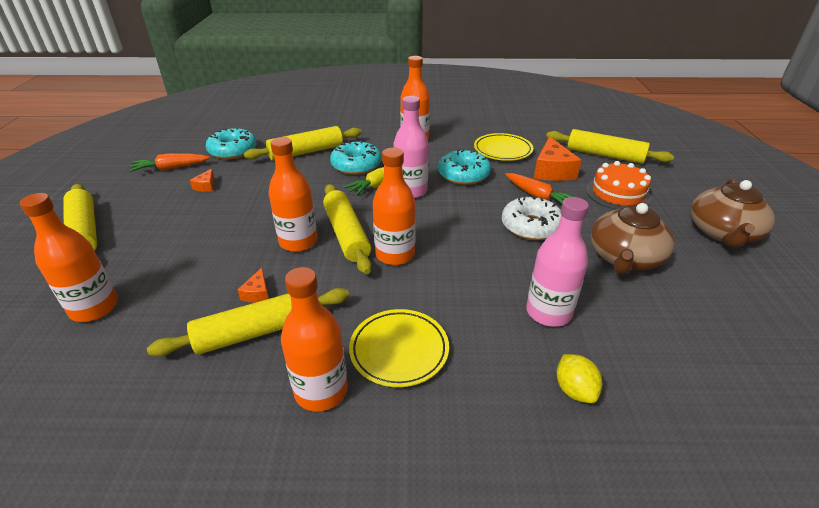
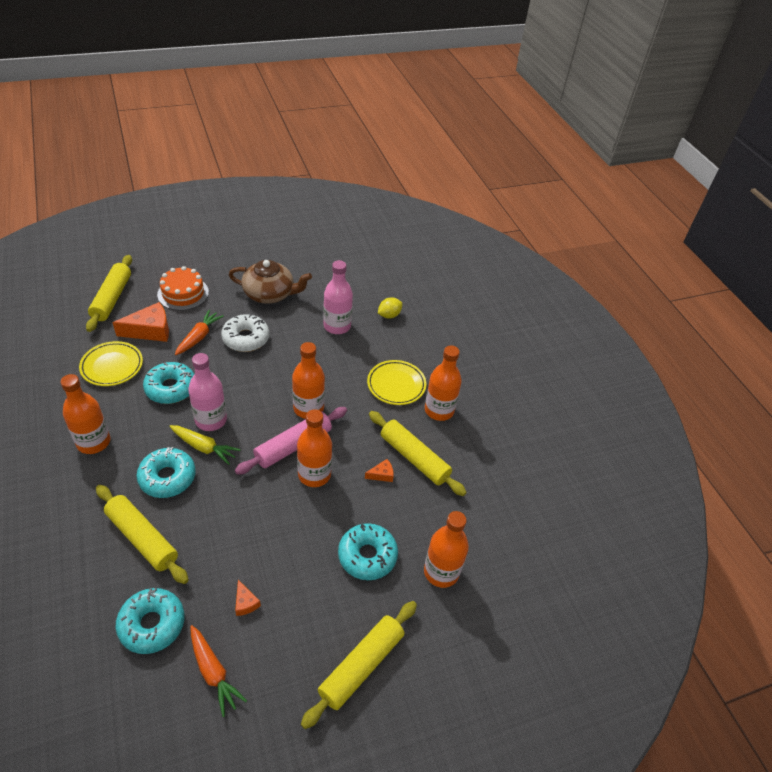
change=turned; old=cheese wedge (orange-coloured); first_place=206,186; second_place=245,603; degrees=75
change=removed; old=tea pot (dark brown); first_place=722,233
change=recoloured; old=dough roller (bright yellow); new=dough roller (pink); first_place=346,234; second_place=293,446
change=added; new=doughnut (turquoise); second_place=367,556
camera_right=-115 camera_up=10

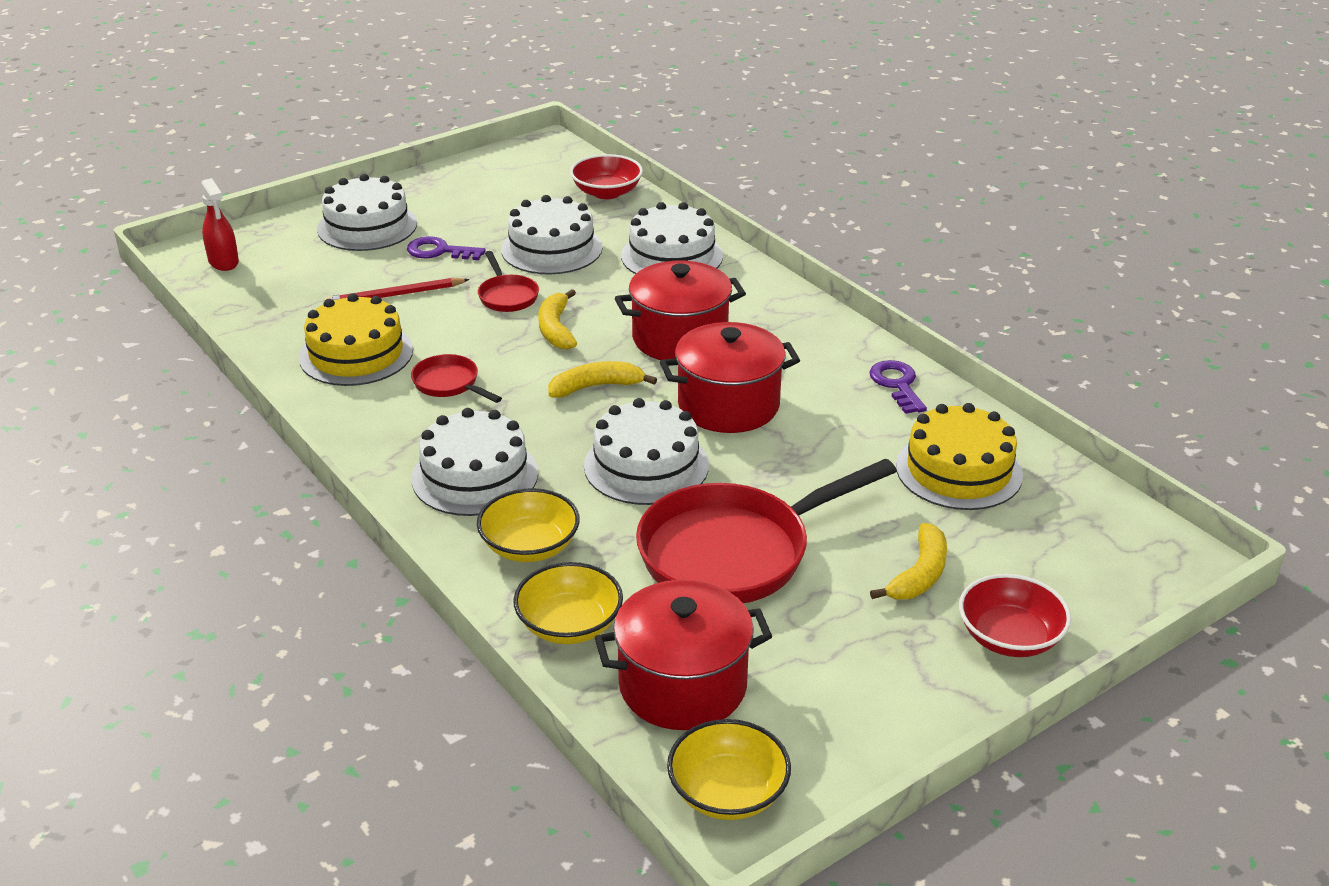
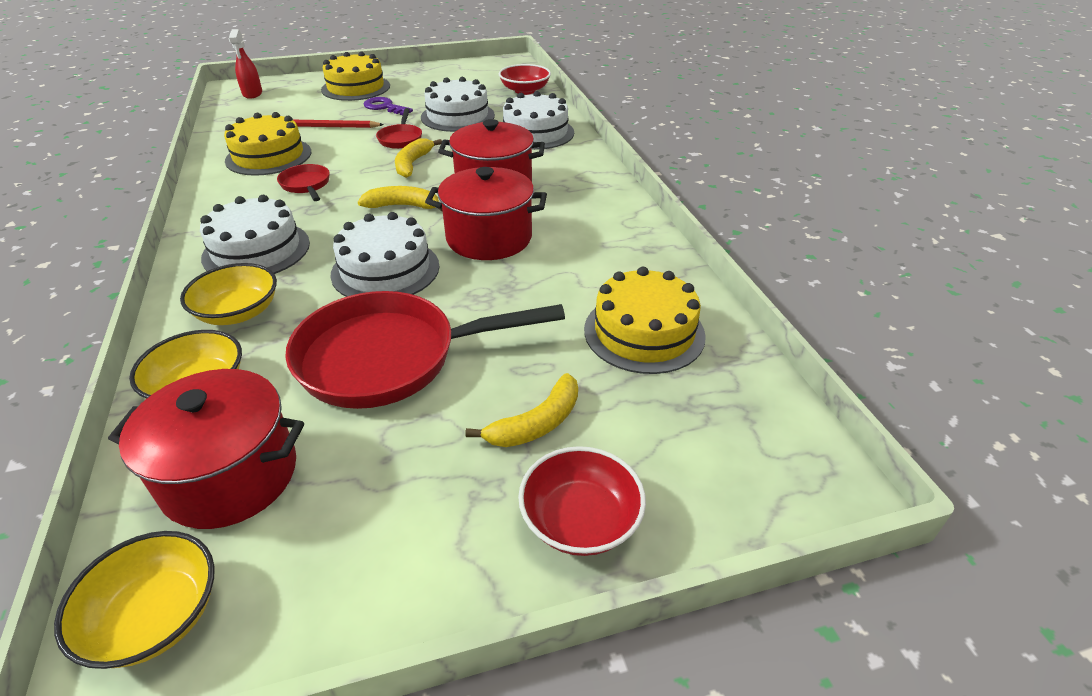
change=recoloured; old=layer cake (white); new=layer cake (bright yellow); first_place=367,226; second_place=356,88
change=removed; old=key (royal purple); first_place=897,384
camera_right=20 camera_up=5

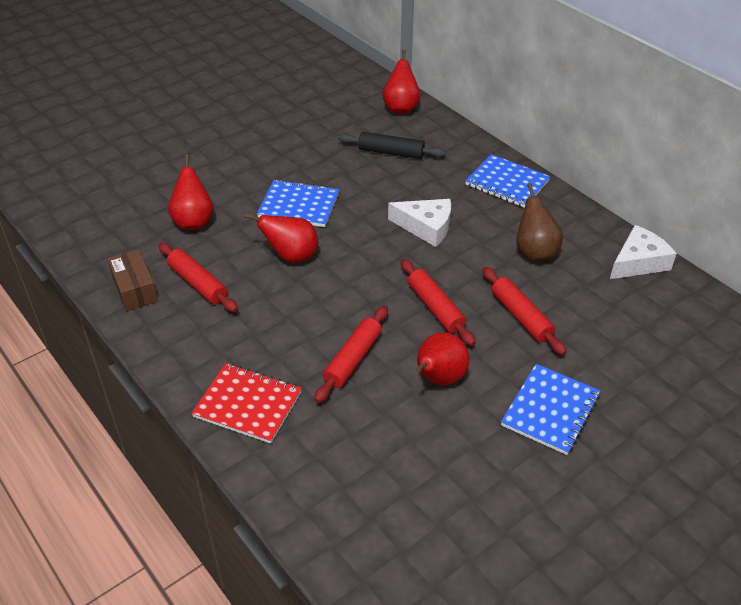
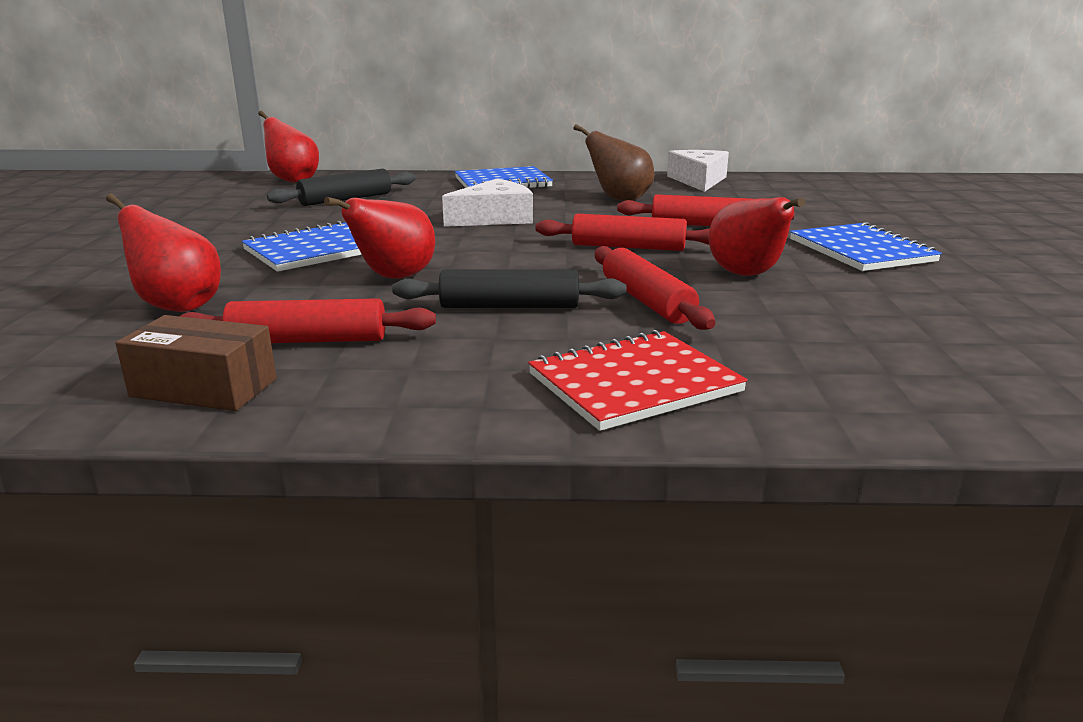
change=added; new=dough roller (ebony); second_place=509,306
camera_right=-50 camera_up=-20

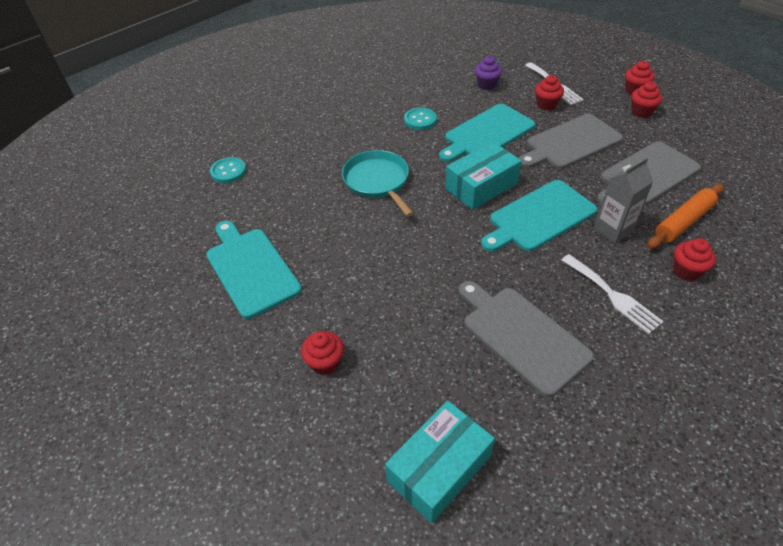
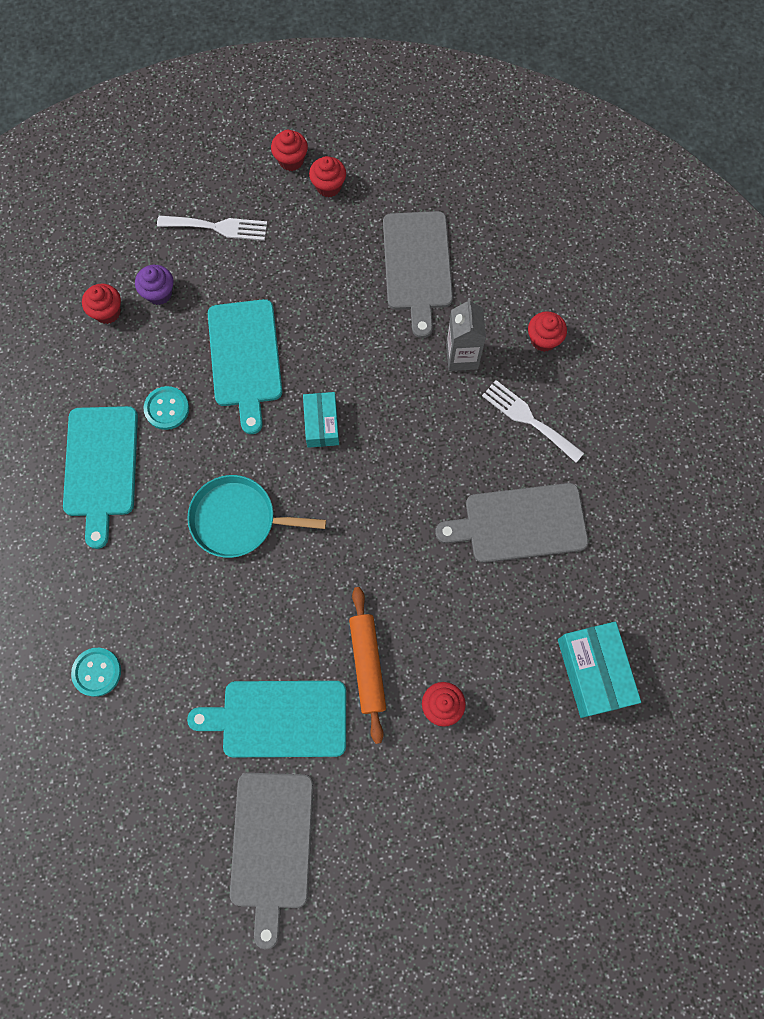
change=moved; old=cupcake (crimson); first_place=546,105; second_place=107,312
change=moved; old=chopping board (ash-grey); first_place=570,143; second_place=271,846
change=resized; old=package (turquoise); first_place=481,186; second_place=321,424; factor=0.64
change=moved; old=chopping board (turquoise); first_place=539,217; second_place=101,467
change=moved; old=dough roller (orange-coloured); first_place=683,222; second_place=367,665
change=turned; old=dinner fork (white); first_place=612,295; second_place=528,419; degrees=-135
camera_right=-60 camera_up=25

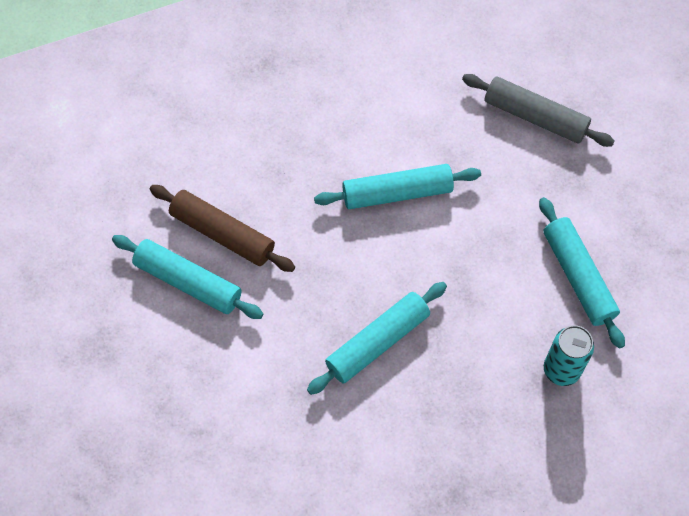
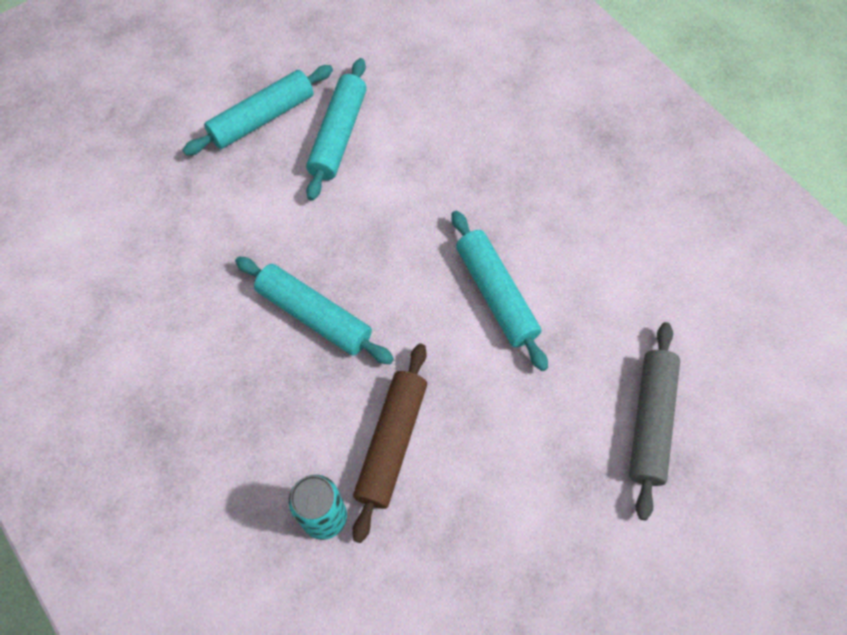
change=moved; old=dough roller (dark brown); first_place=222,233; second_place=392,443
change=moved; old=dough roller (turquoise); first_place=578,277; second_place=262,118
camera_right=75 camera_up=0

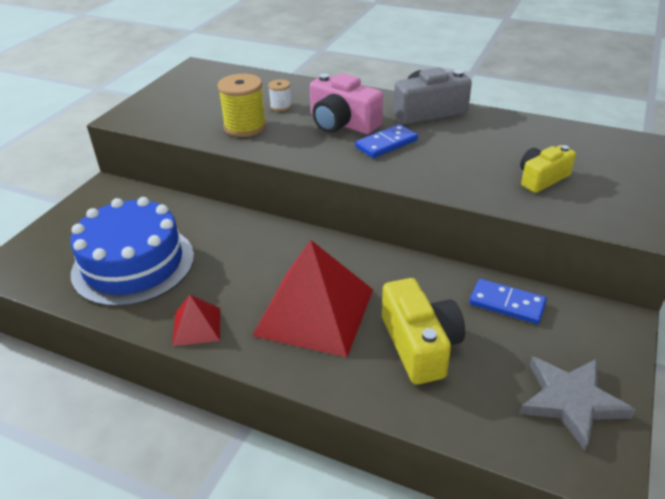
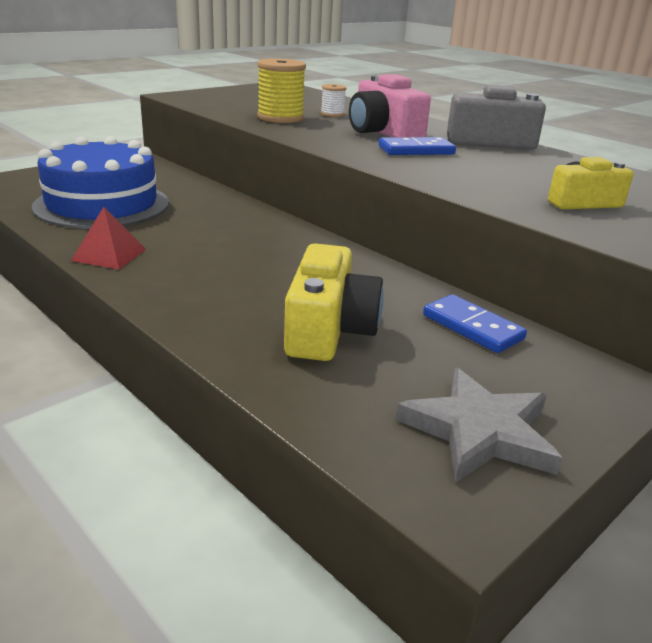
change=removed; old=pyramid (crimson); first_place=315,311
camera_right=20 camera_up=-10

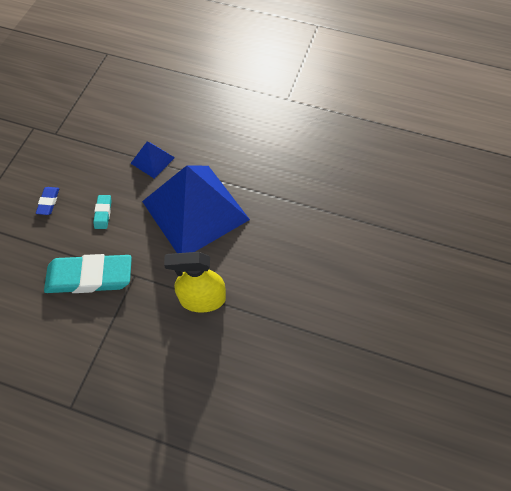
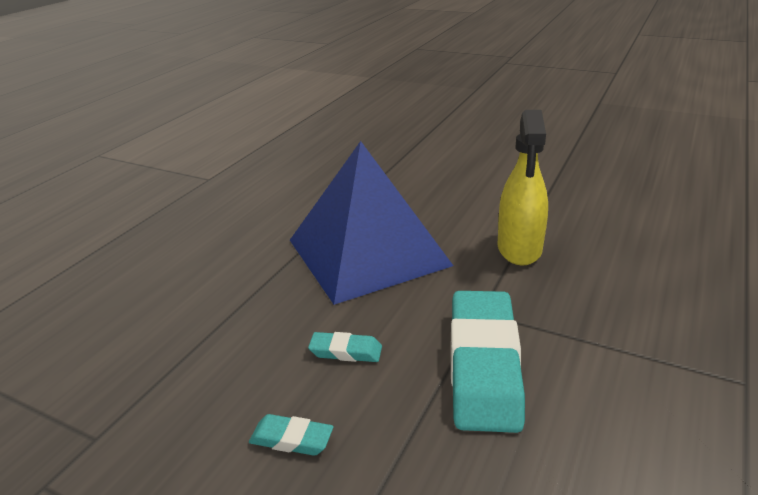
change=removed; old=pyramid (royal blue); first_place=152,160
change=recoloured; old=eraser (royal blue); new=eraser (turquoise); first_place=49,202; second_place=292,439
camera_right=-80 camera_up=-30

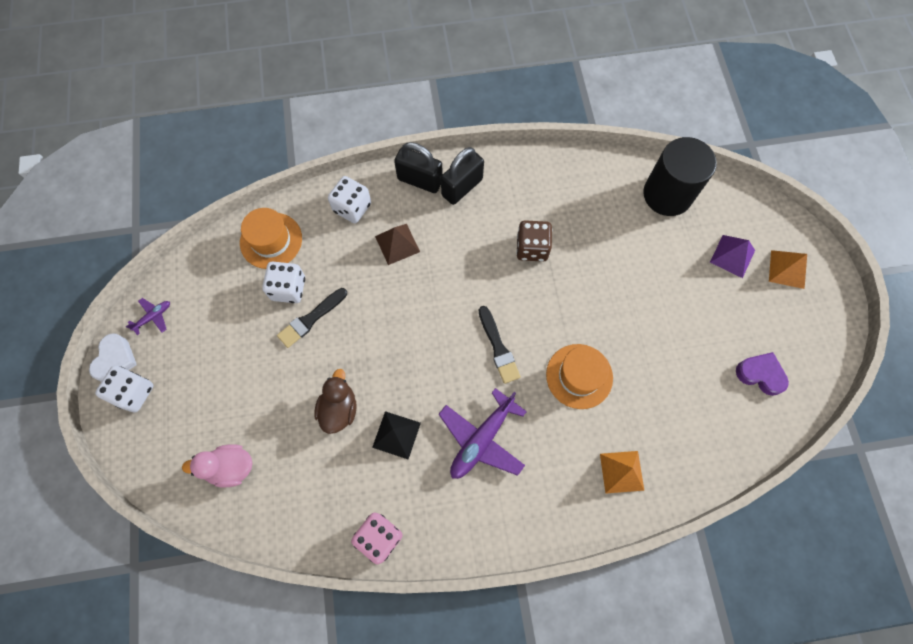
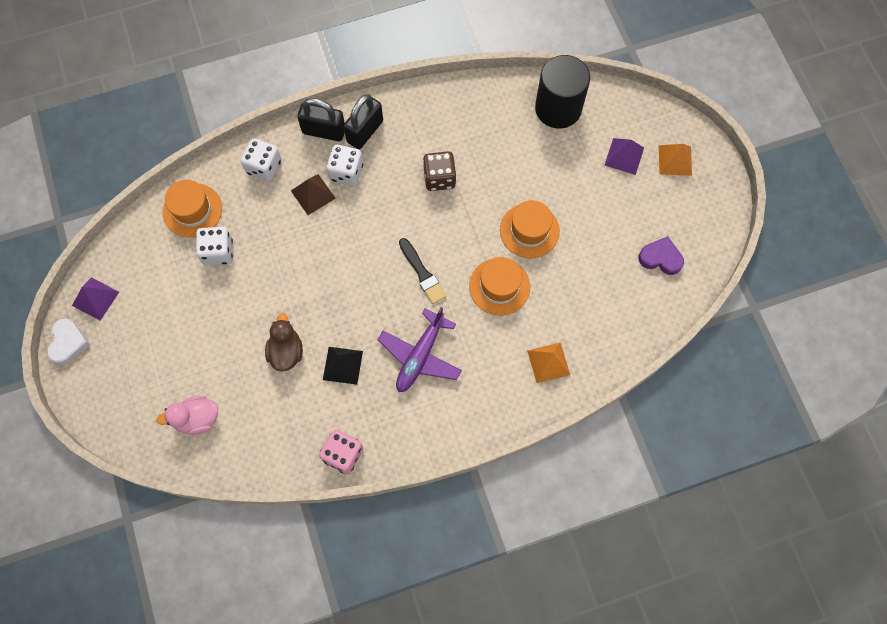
change=removed; old=brush (ebony); first_place=311,319
change=replaced; old=aeroplane (royal purple); new=pyramid (royal purple); first_place=153,317; second_place=95,298
change=moved; old=die (white); first_place=133,392; second_place=346,172
change=added; new=hat (orange-coloured); second_place=529,230
camera_right=-10 camera_up=0

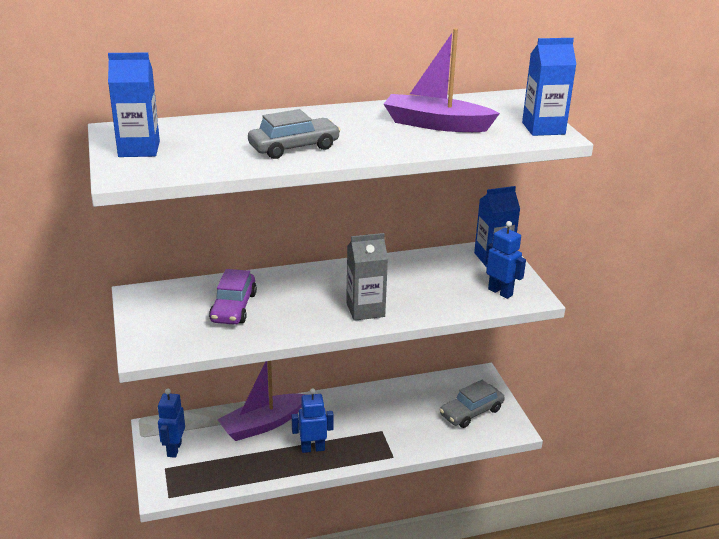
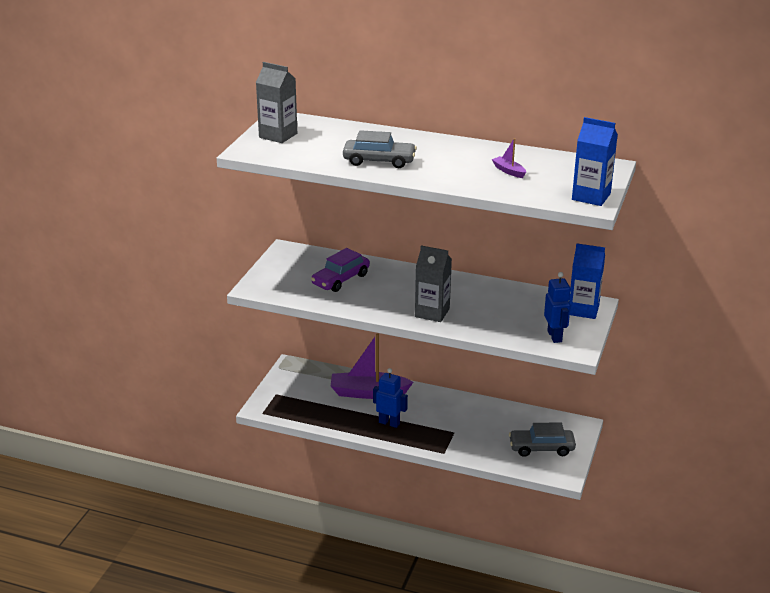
change=resized; old=sailboat (royal purple); first_place=436,124; second_place=509,171; factor=0.44
change=recoloured; old=juice carton (royal blue); new=juice carton (ash-grey); first_place=139,149; second_place=278,135
change=removed; old=robot (royal blue); first_place=174,449
camera_right=35 camera_up=0

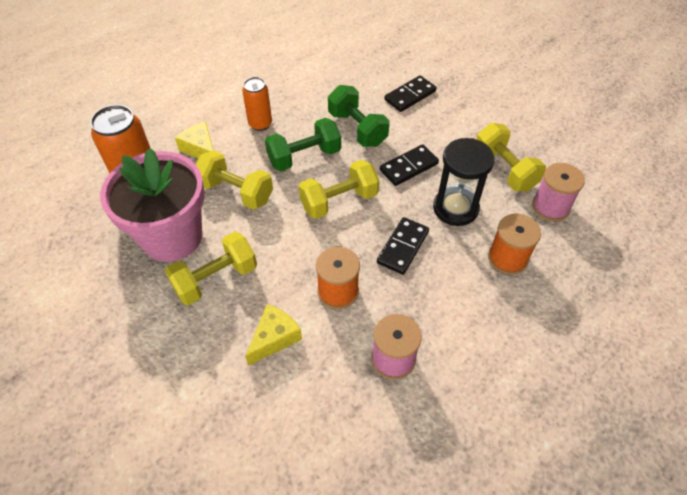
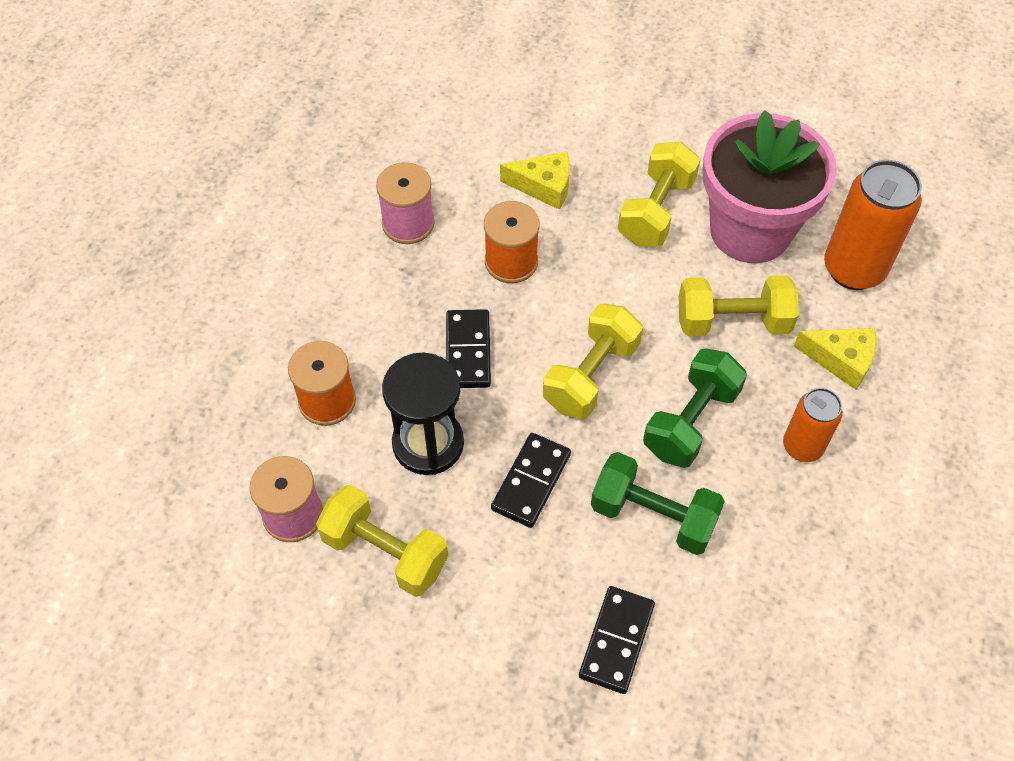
change=turned; old=cheese wedge (bright yellow); first_place=274,338; second_place=544,186; degrees=-90
camera_right=150 camera_up=5

